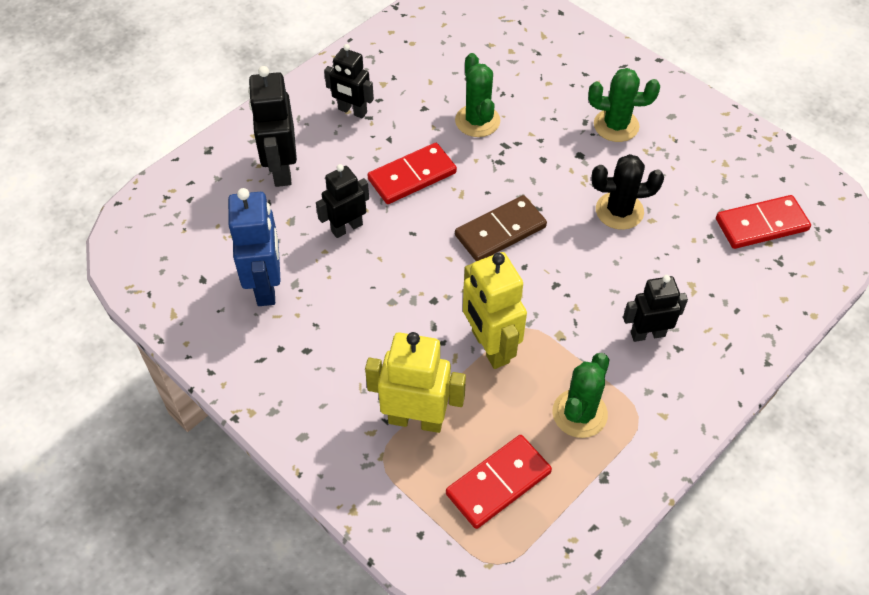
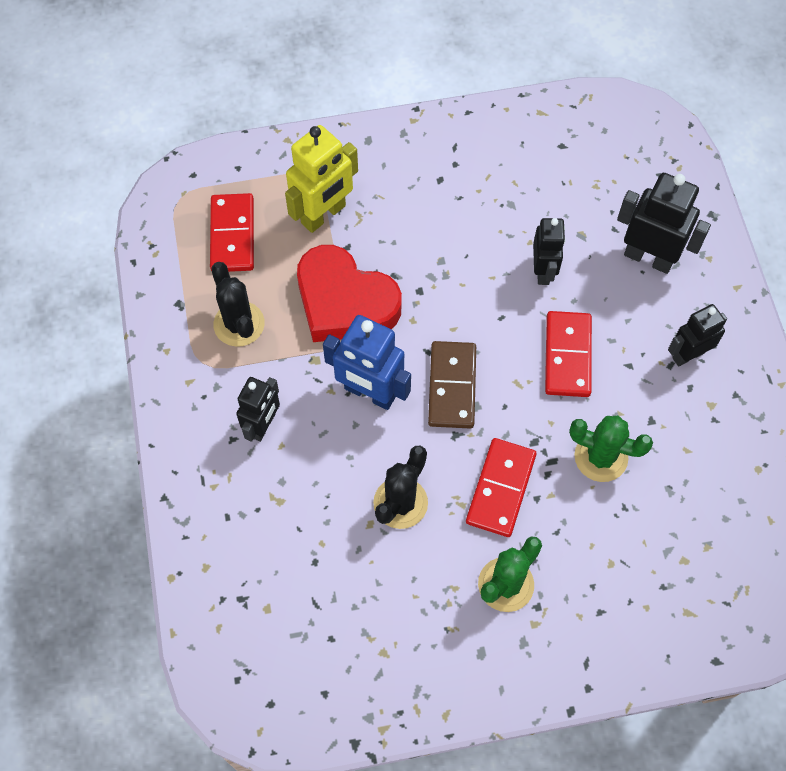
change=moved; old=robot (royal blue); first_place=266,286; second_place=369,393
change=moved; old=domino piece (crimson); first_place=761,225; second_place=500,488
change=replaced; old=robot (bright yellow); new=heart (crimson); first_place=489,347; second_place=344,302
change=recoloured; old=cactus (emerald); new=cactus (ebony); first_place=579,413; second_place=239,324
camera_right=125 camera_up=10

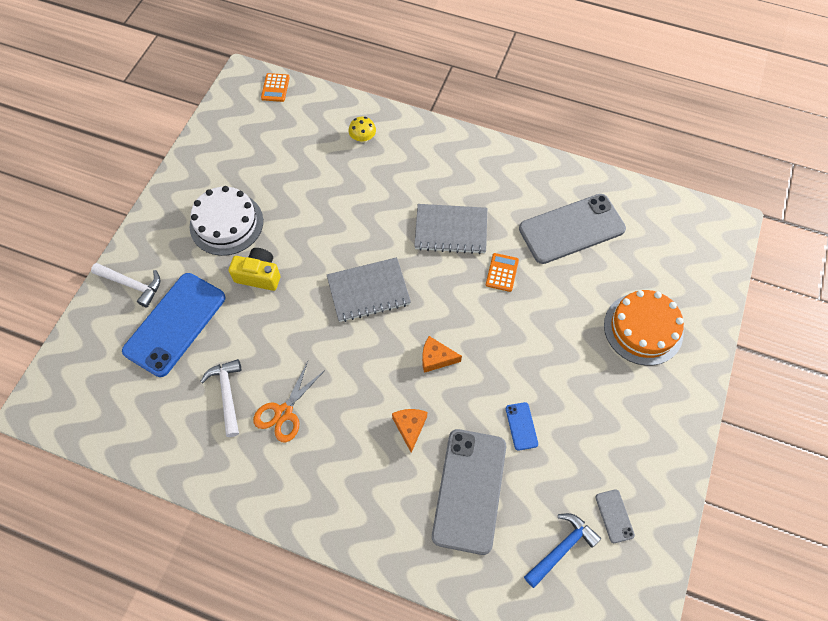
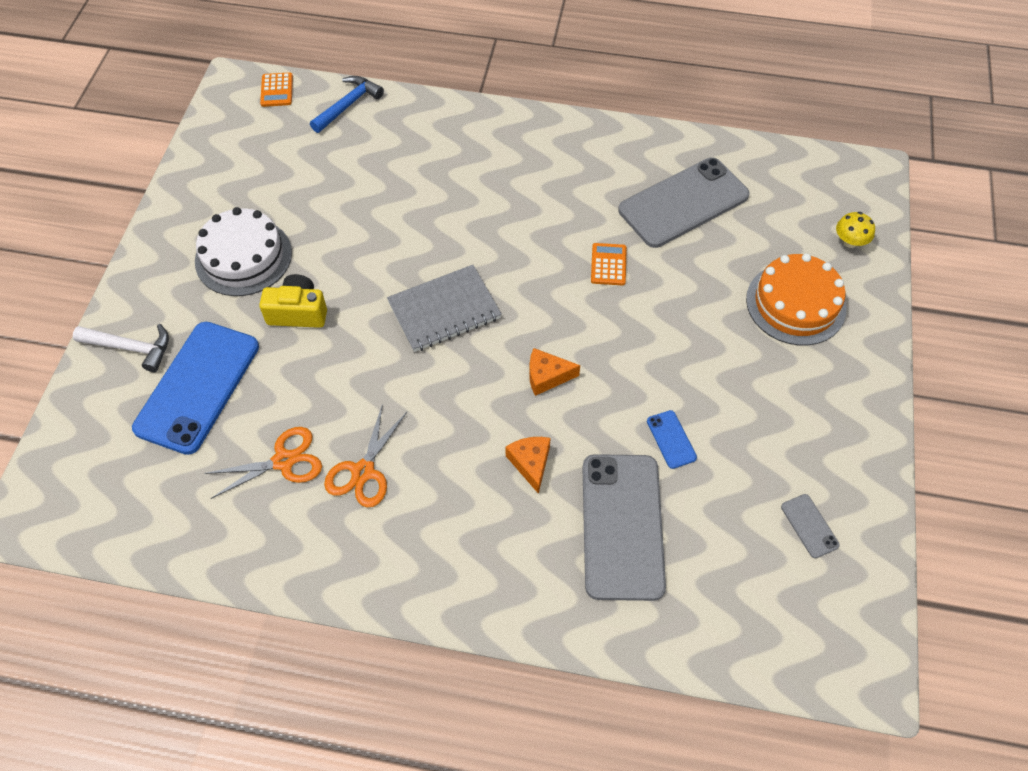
change=moved; old=toadstool (bright yellow); first_place=363,138; second_place=850,241
change=removed; old=exercise book (ash-grey); first_place=451,230
change=replaced; old=hammer (white); new=shears (orange-coloured); first_place=227,394; second_place=284,461
change=moved; old=hammer (royal blue); first_place=562,548; second_place=348,105
camera_right=-10 camera_up=-5

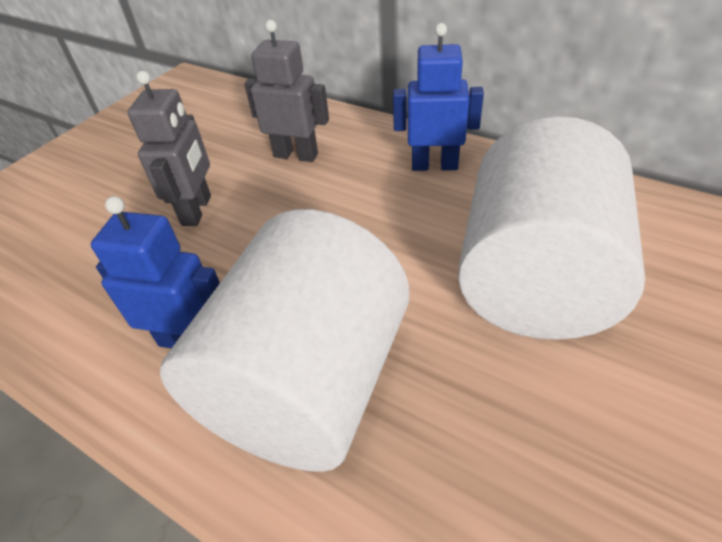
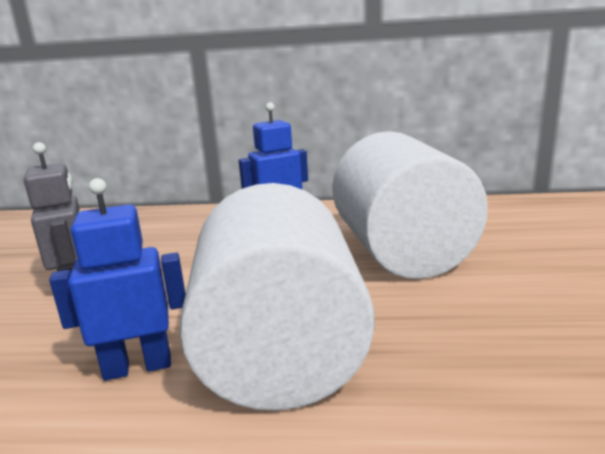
change=removed; old=robot (ash-grey); first_place=296,155
camera_right=-30 camera_up=-25

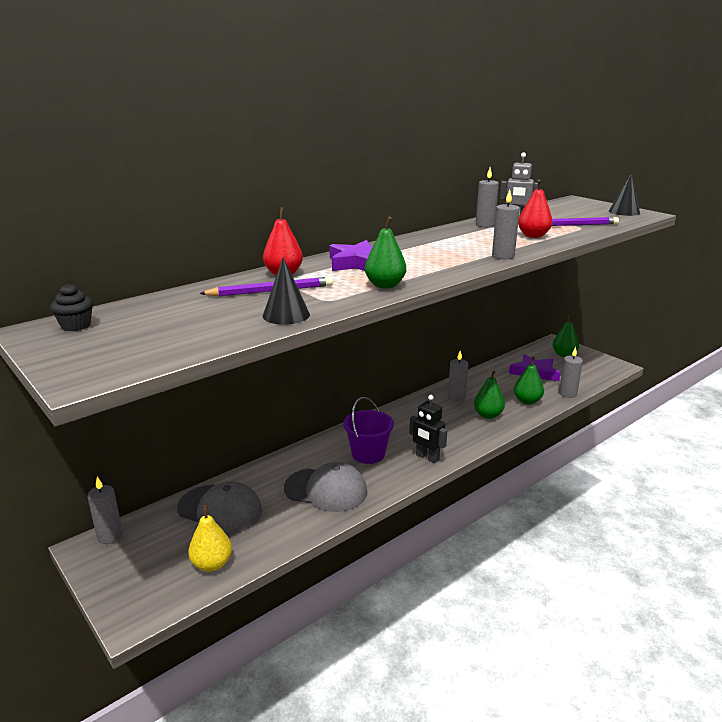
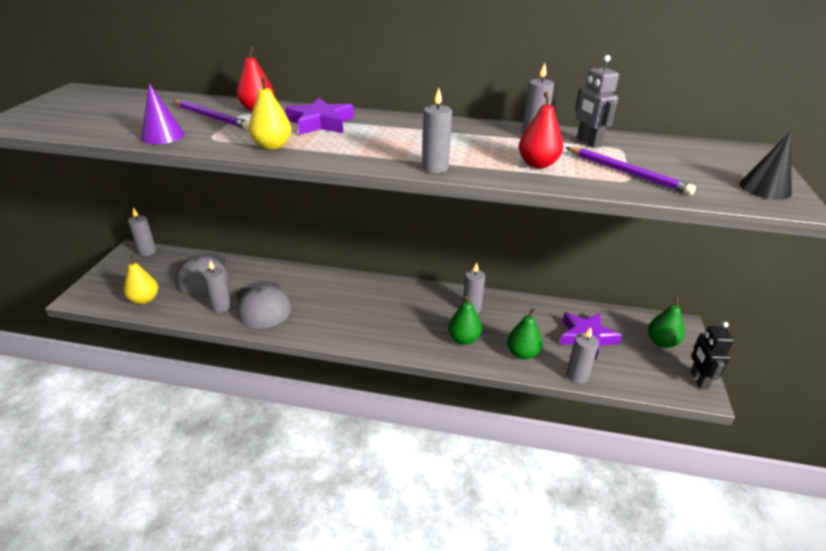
change=recoloured; old=toy pear (emerald); new=toy pear (bright yellow); first_place=385,285; second_place=272,146
change=recoloured; old=cone (ebony); new=cone (royal purple); first_place=286,315; second_place=163,136
change=removed; old=cupcake (ebony); first_place=76,326
change=moved; old=robot (ebony); first_place=427,457; second_place=698,380
change=removed; old=bucket (royal purple); first_place=368,454
change=added; new=candle (ash-grey); second_place=221,307
camera_right=50 camera_up=10

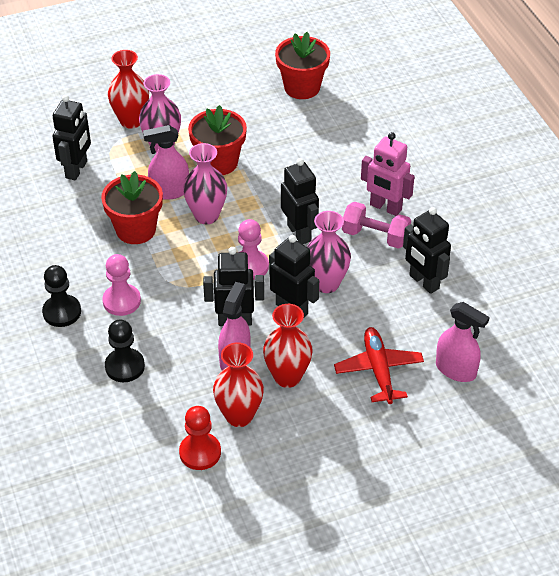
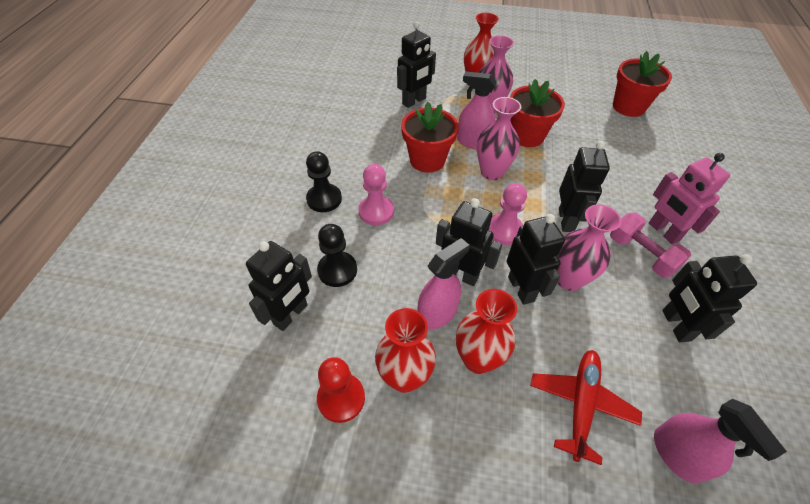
change=added; new=robot (ebony); second_place=291,315
camera_right=30 camera_up=5

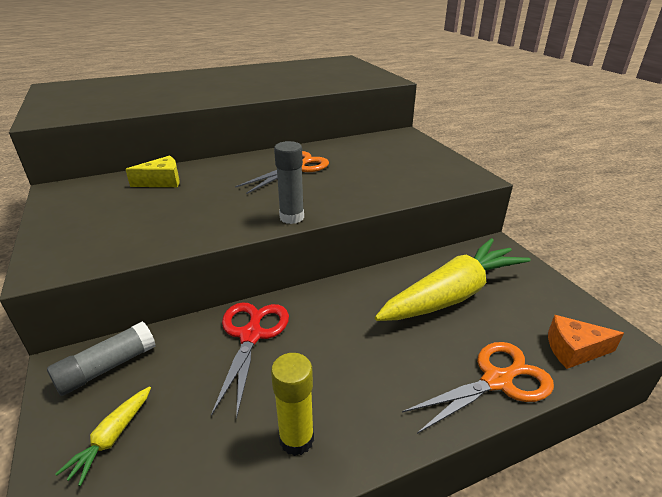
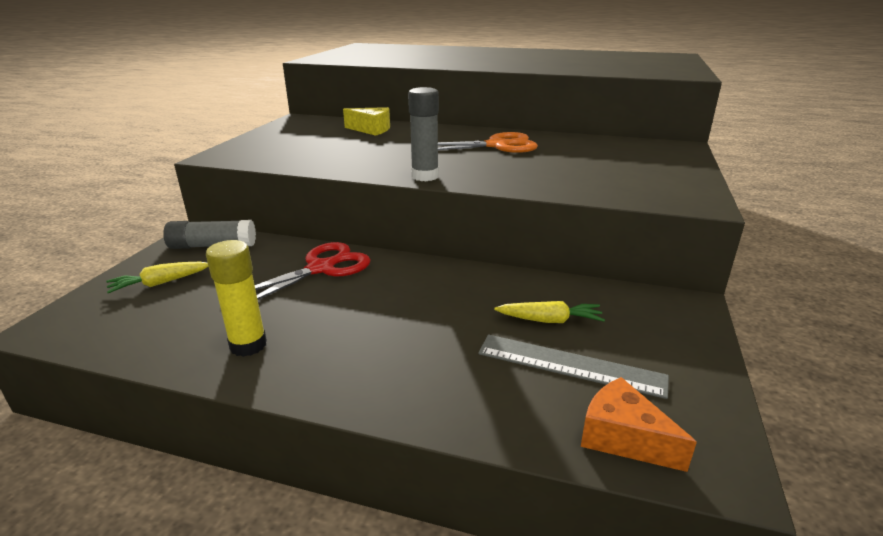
change=resized; old=toy carrot (bright yellow); first_place=452,295; second_place=550,320; factor=0.42
change=removed; old=shears (orange-coloured); first_place=496,381
change=added; new=measuring stick (ash-grey); second_place=570,365
camera_right=40 camera_up=-5

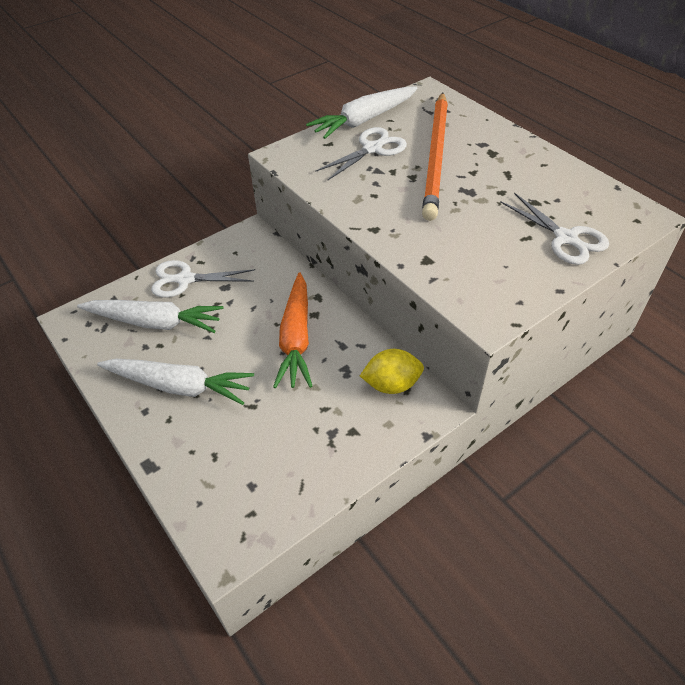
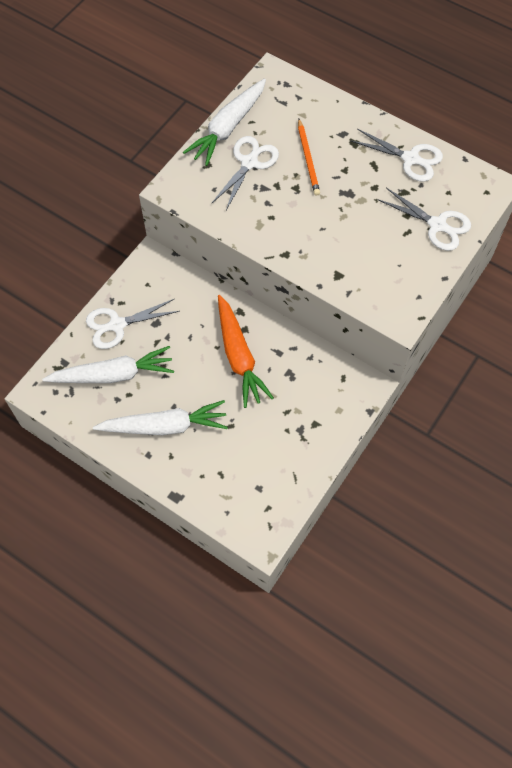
change=resized; old=pencil (orange-coloured); first_place=436,157; second_place=308,159; factor=0.49
change=removed; old=citrus fruit (bright yellow); first_place=391,384
change=added; new=shears (white); second_place=410,159
camera_right=-20 camera_up=15

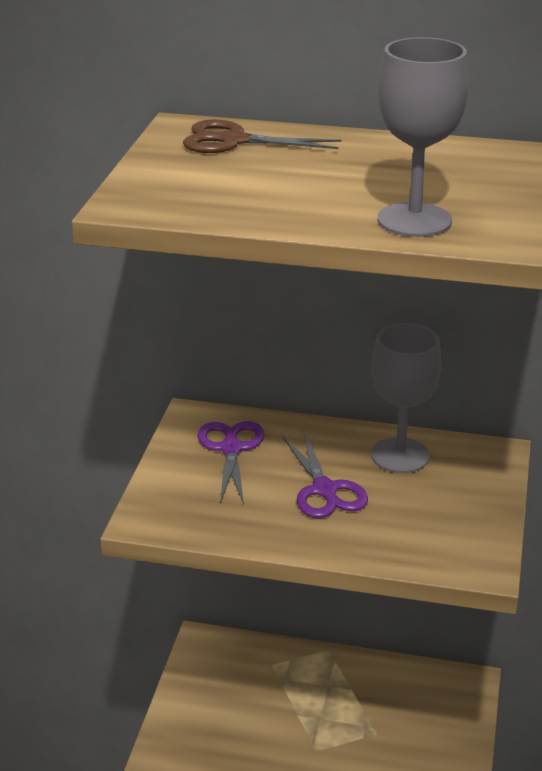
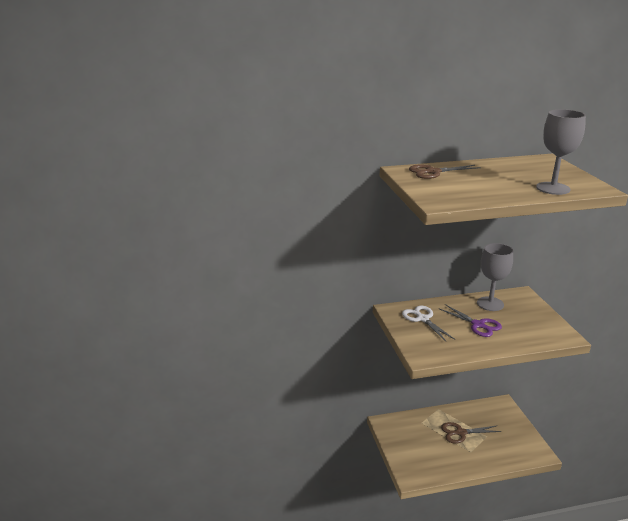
change=recoloured; old=shears (royal purple); new=shears (white); first_place=231,448; second_place=422,319
change=added; new=shears (dark brown); second_place=460,433
camera_right=-25 camera_up=-5

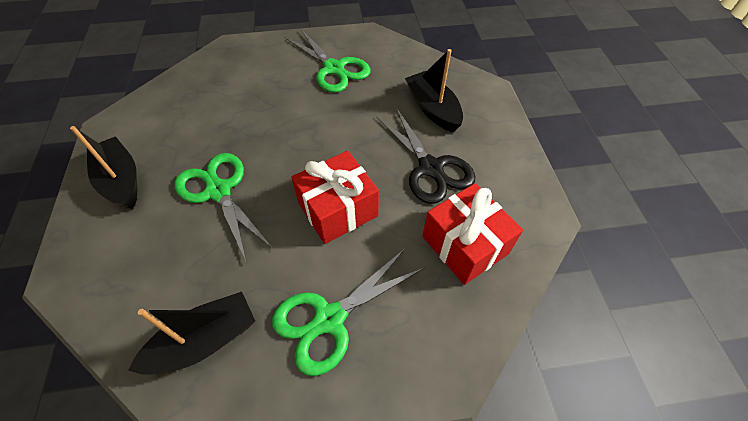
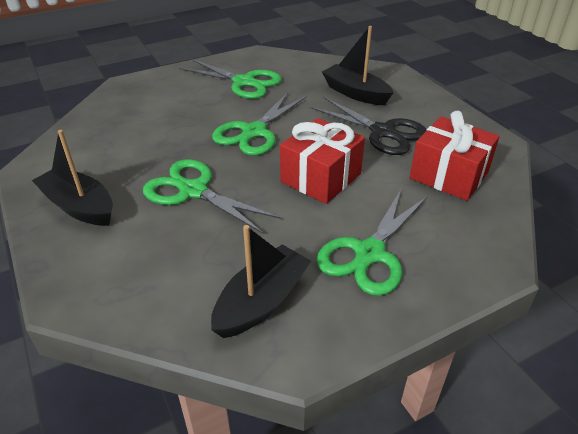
change=added; new=shears (emerald); second_place=254,132
camera_right=-20 camera_up=-15

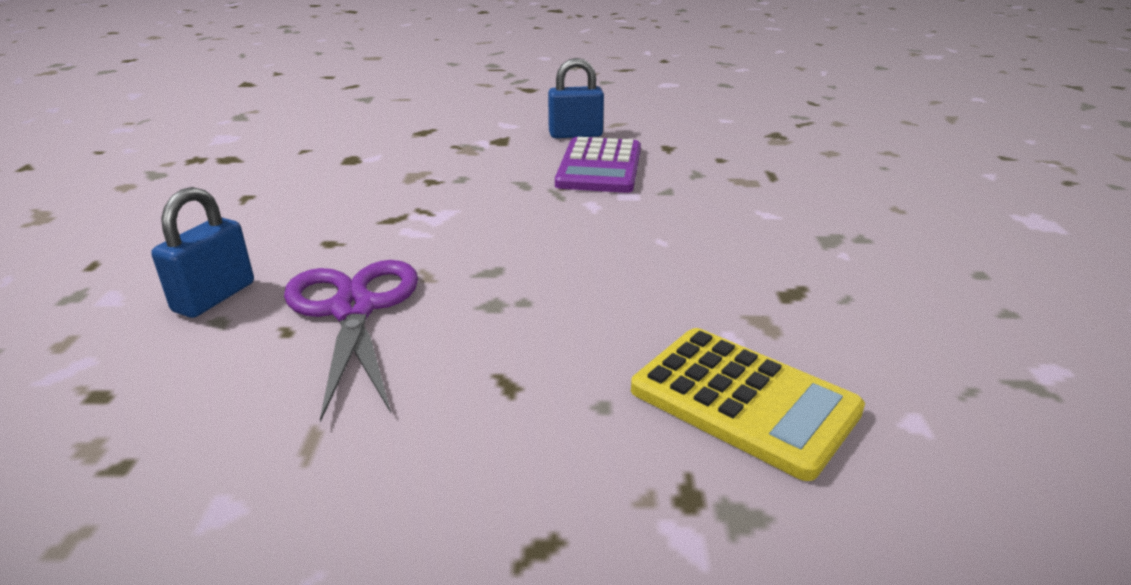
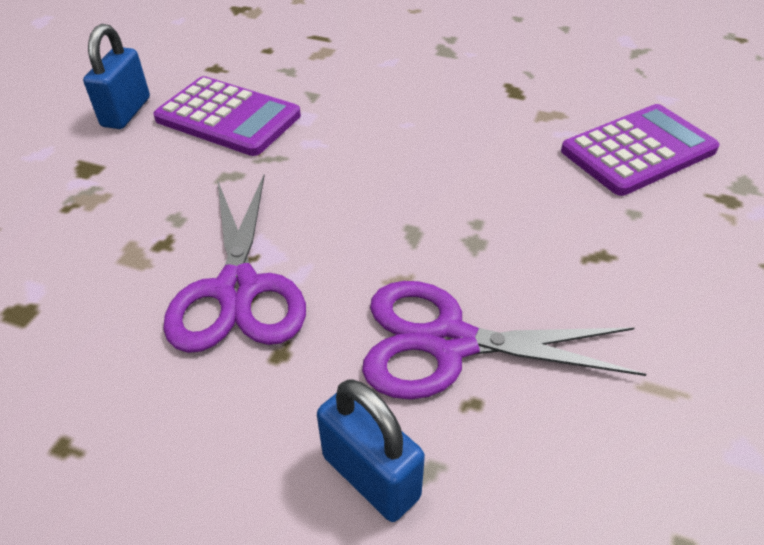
change=recoloured; old=calculator (bright yellow); new=calculator (royal purple); first_place=743,401; second_place=638,151
change=added; new=shears (royal purple); second_place=238,289
camera_right=-70 camera_up=15

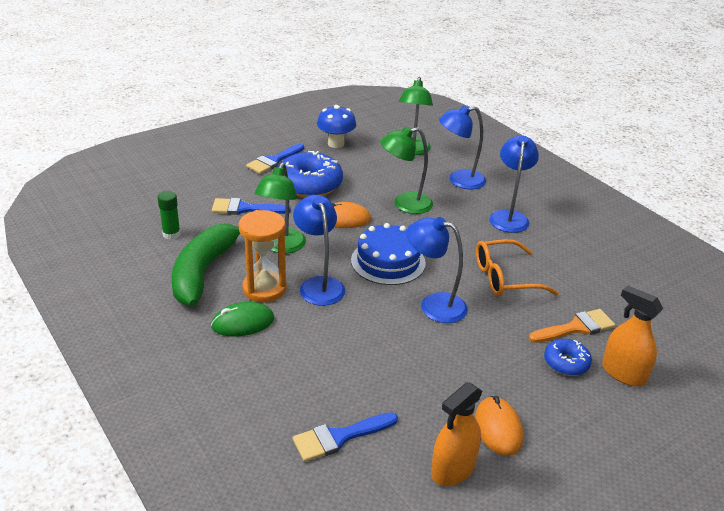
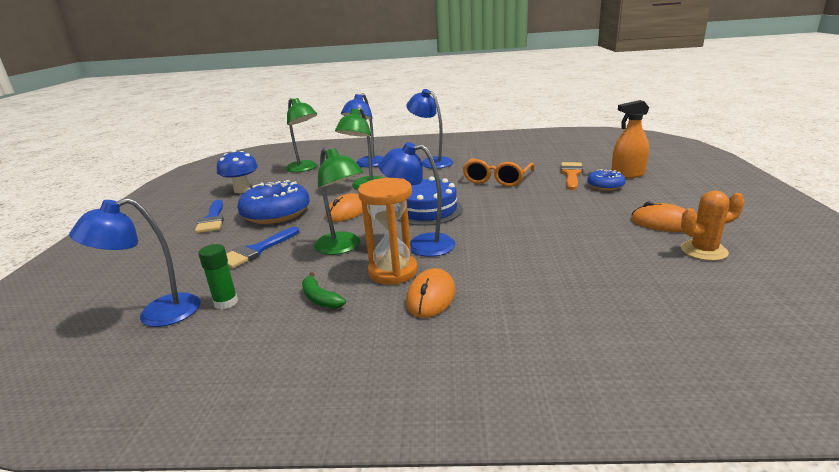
change=moved; old=reading lamp (royal blue); first_place=434,305; second_place=157,314
change=resized; old=banana fruit (emerald); first_place=204,272; second_place=320,299; factor=0.42
change=recoloured; old=PC mouse (emerald); new=PC mouse (orange-coloured); first_place=243,323; second_place=431,297
change=replaced; old=spray cleaner (orange-coloured); new=cactus (orange-coloured); first_place=453,469; second_place=703,251
change=removed; old=brush (royal blue); first_place=339,437
camera_right=-50 camera_up=-10

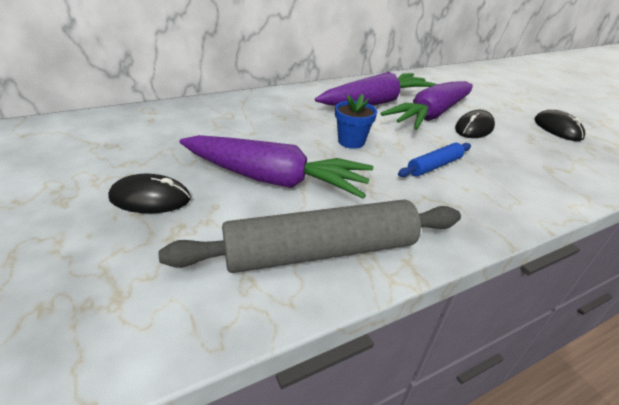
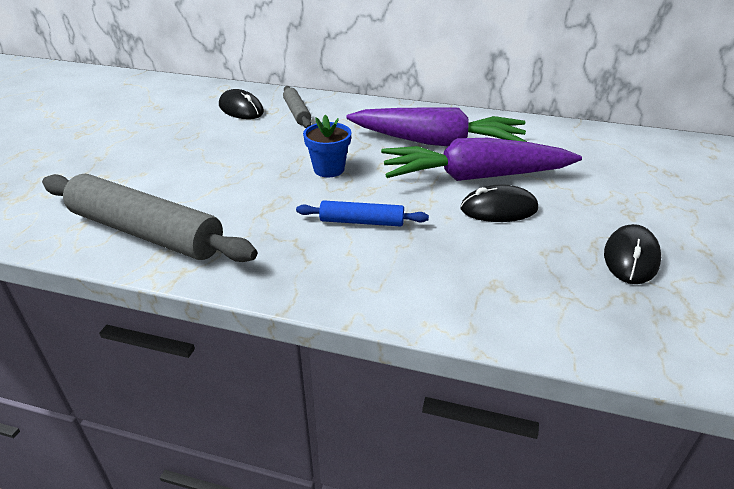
change=removed; old=toy carrot (royal purple); first_place=274,180
change=moved; old=PC mouse (ebony); first_place=150,198; second_place=241,109
change=added; new=dough roller (ash-grey); second_place=297,113
camera_right=45 camera_up=0

